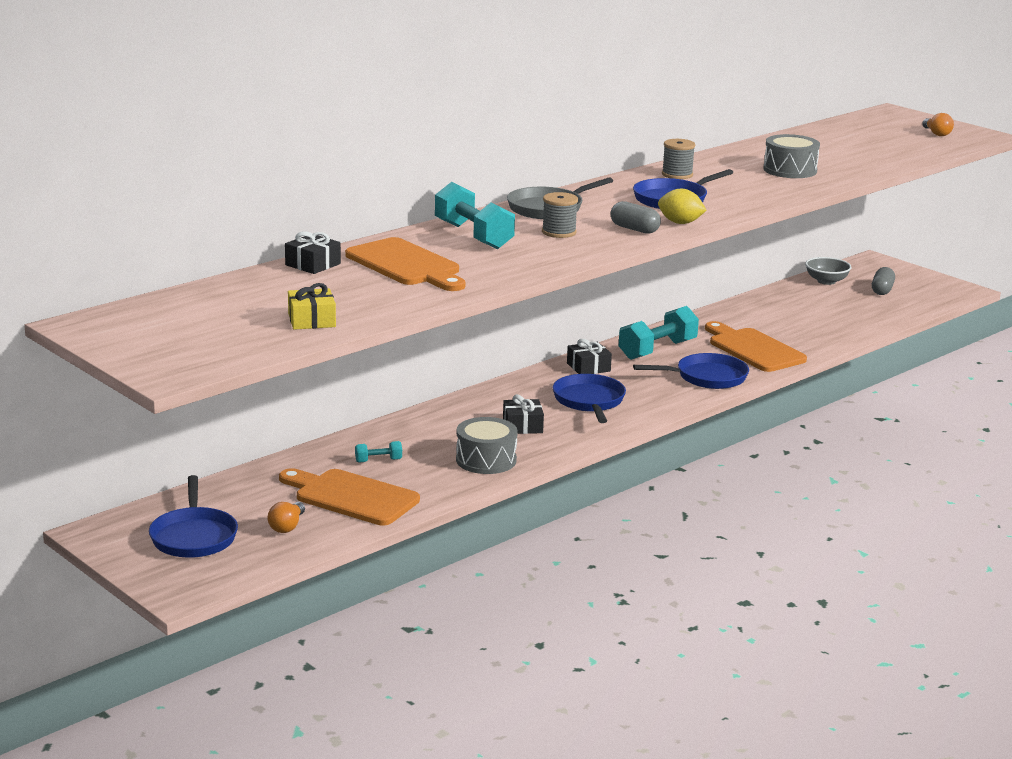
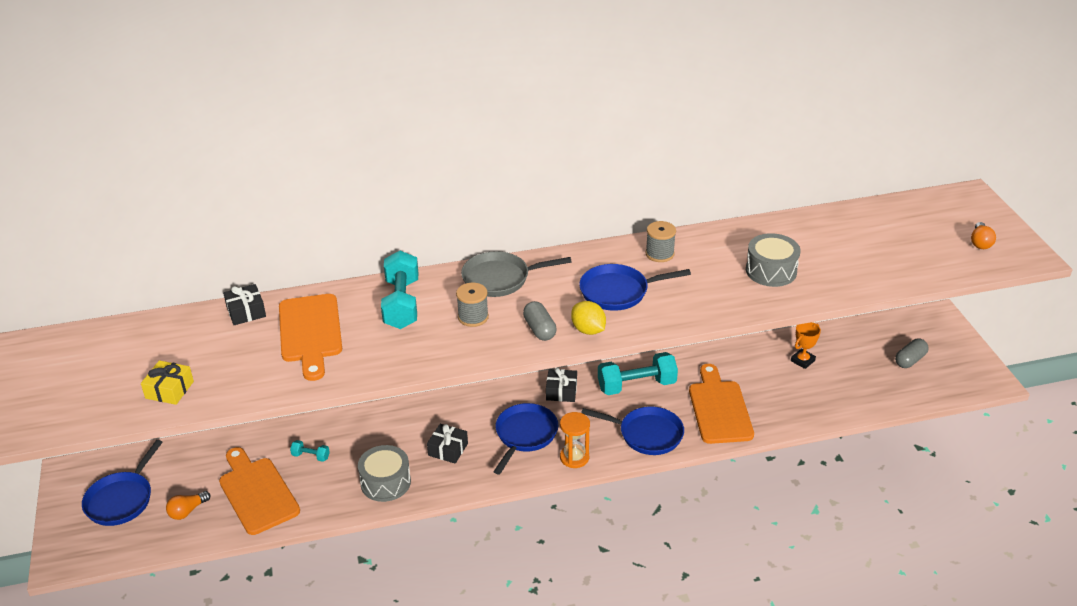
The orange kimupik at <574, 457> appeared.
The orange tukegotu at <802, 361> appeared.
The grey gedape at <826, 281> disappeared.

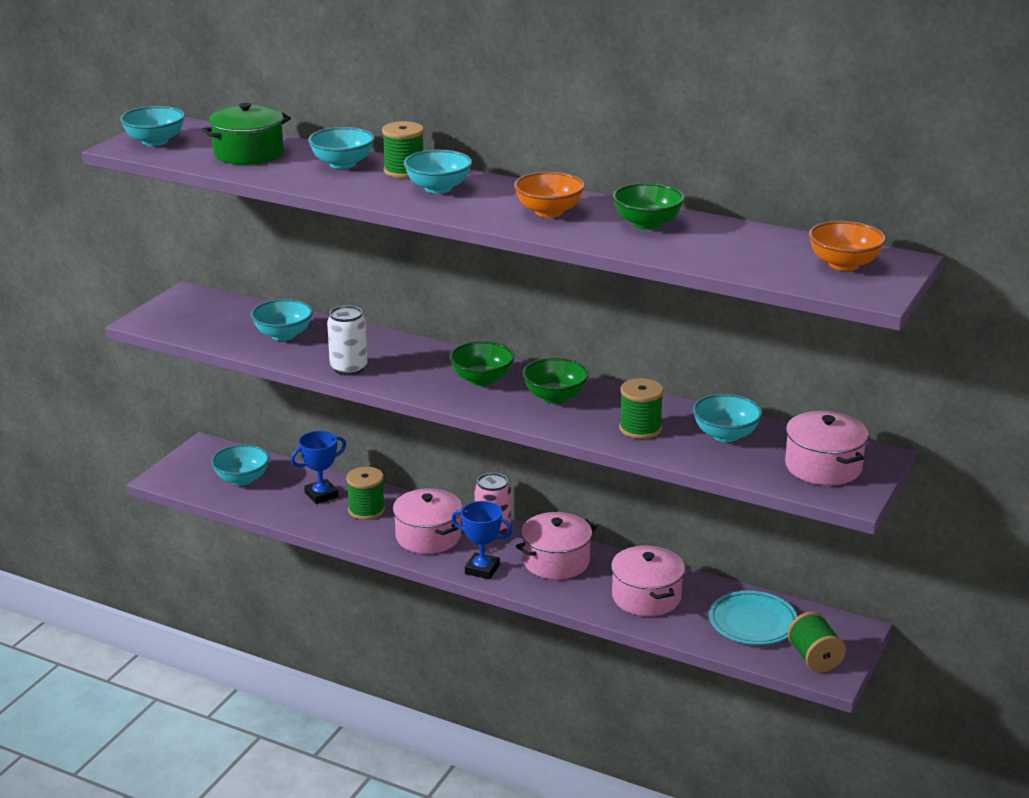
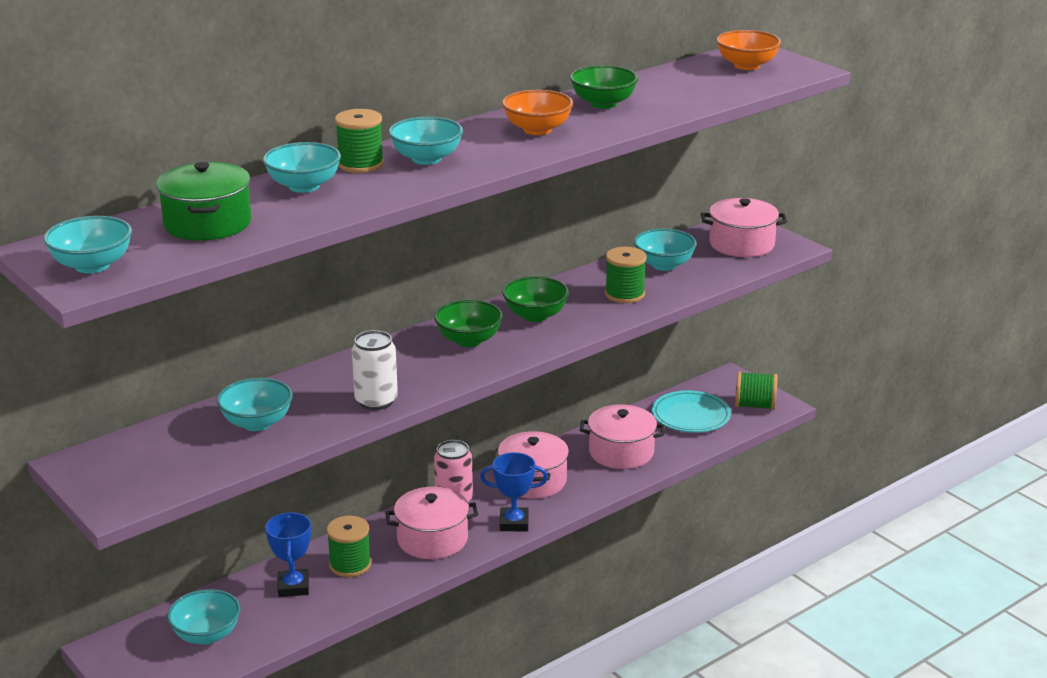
The blue tukegotu at <482, 569> turned 45 degrees clockwise.

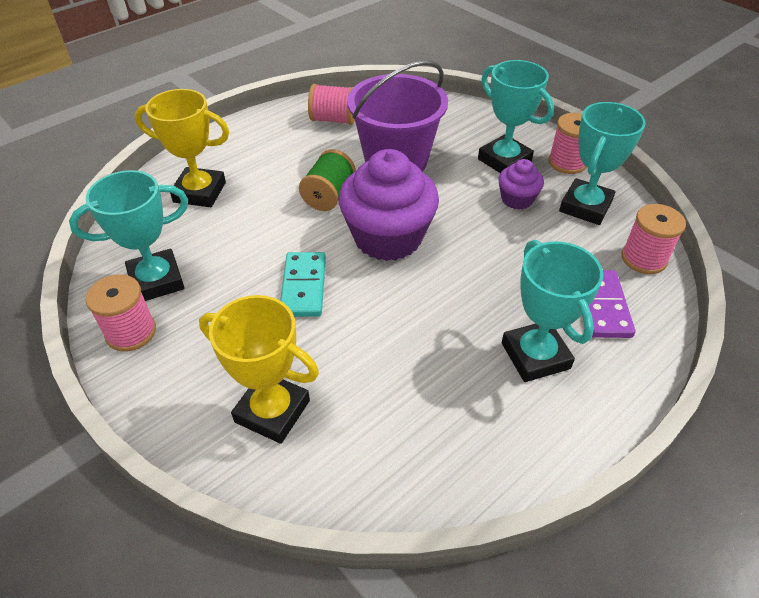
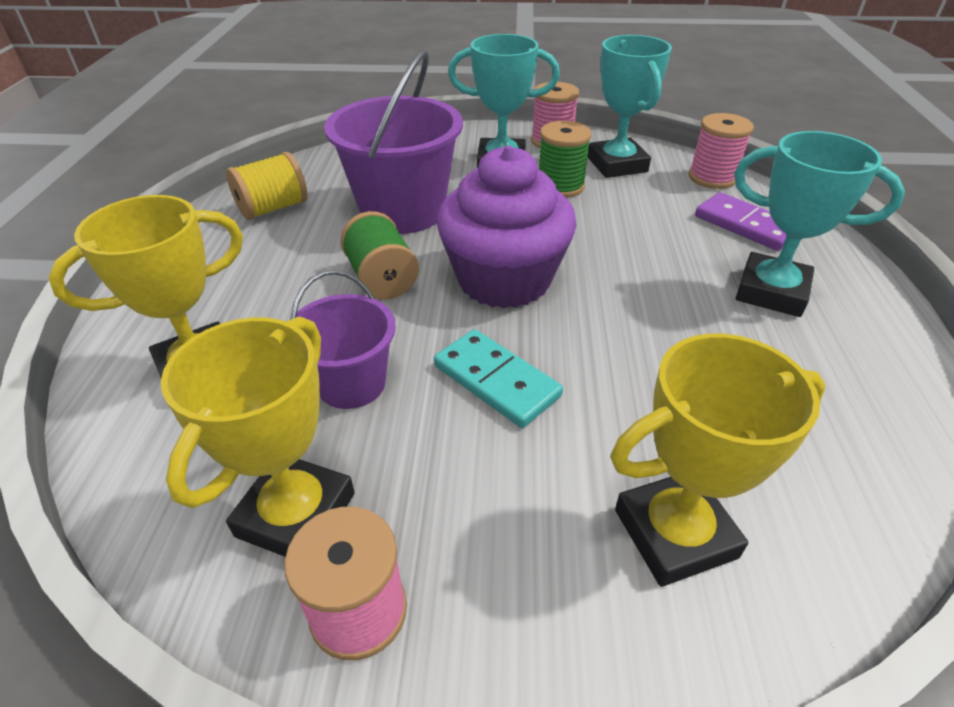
The turquoise tukegotu at <156, 281> became the yellow tukegotu at <296, 514>.
The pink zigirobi at <334, 119> became the yellow zigirobi at <273, 208>.
The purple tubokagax at <351, 383> appeared.
The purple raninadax at <517, 199> was replaced by the green zigirobi at <560, 186>.

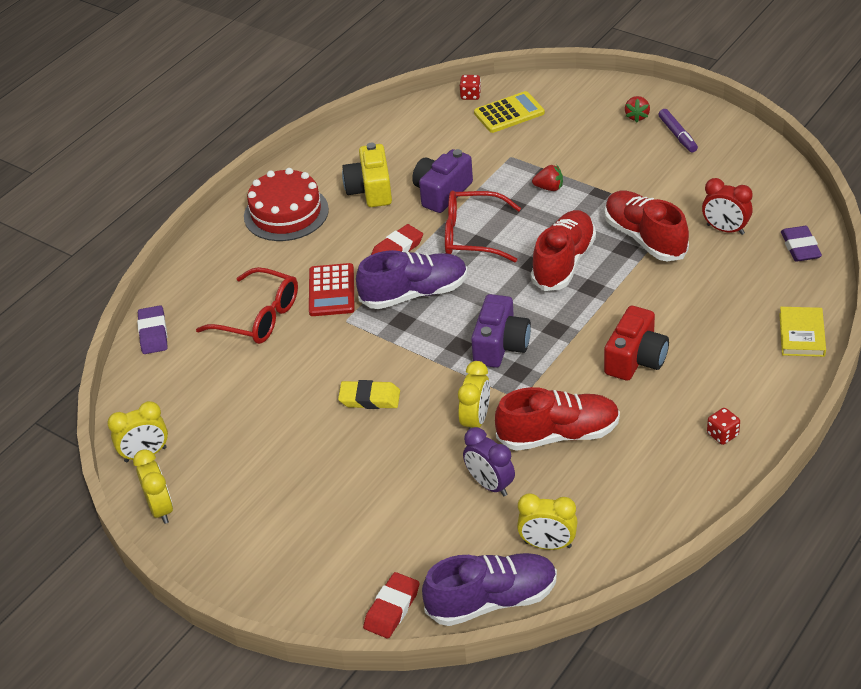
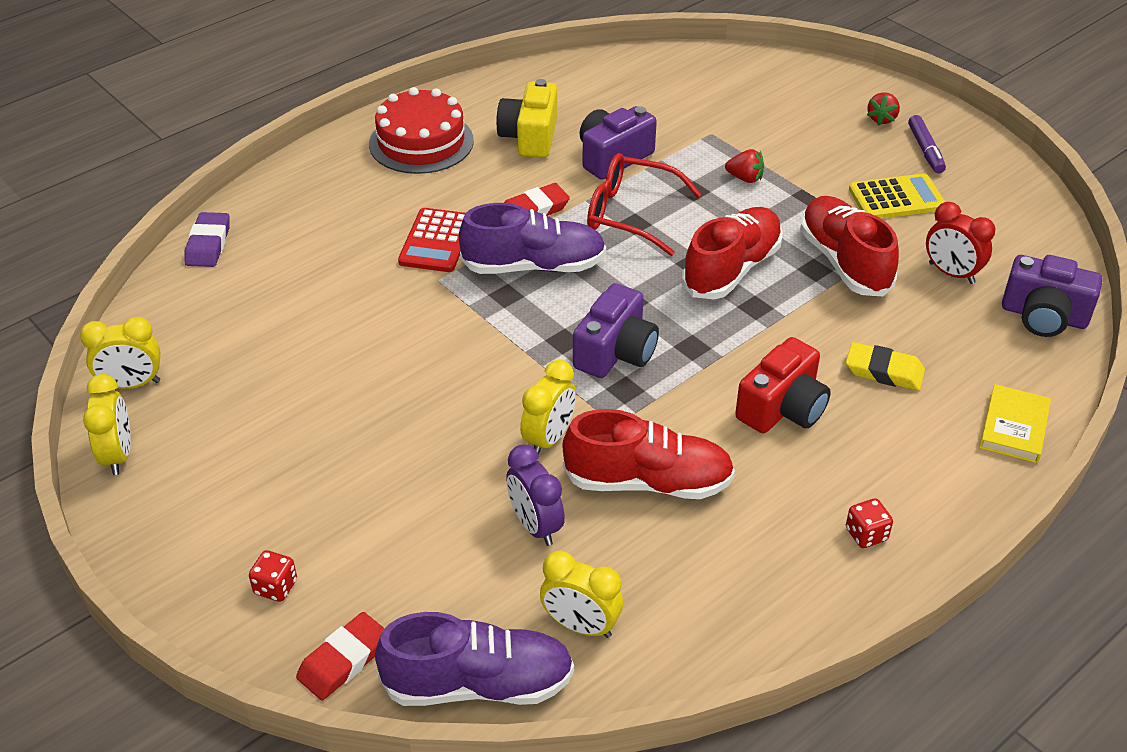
The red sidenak moved from <470, 95> to <275, 587>.
The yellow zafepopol moved from <369, 398> to <884, 371>.
The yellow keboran moved from <509, 113> to <896, 198>.
The purple zafepopol at <800, 247> was replaced by the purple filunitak at <1043, 316>.
The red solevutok at <259, 317> disappeared.

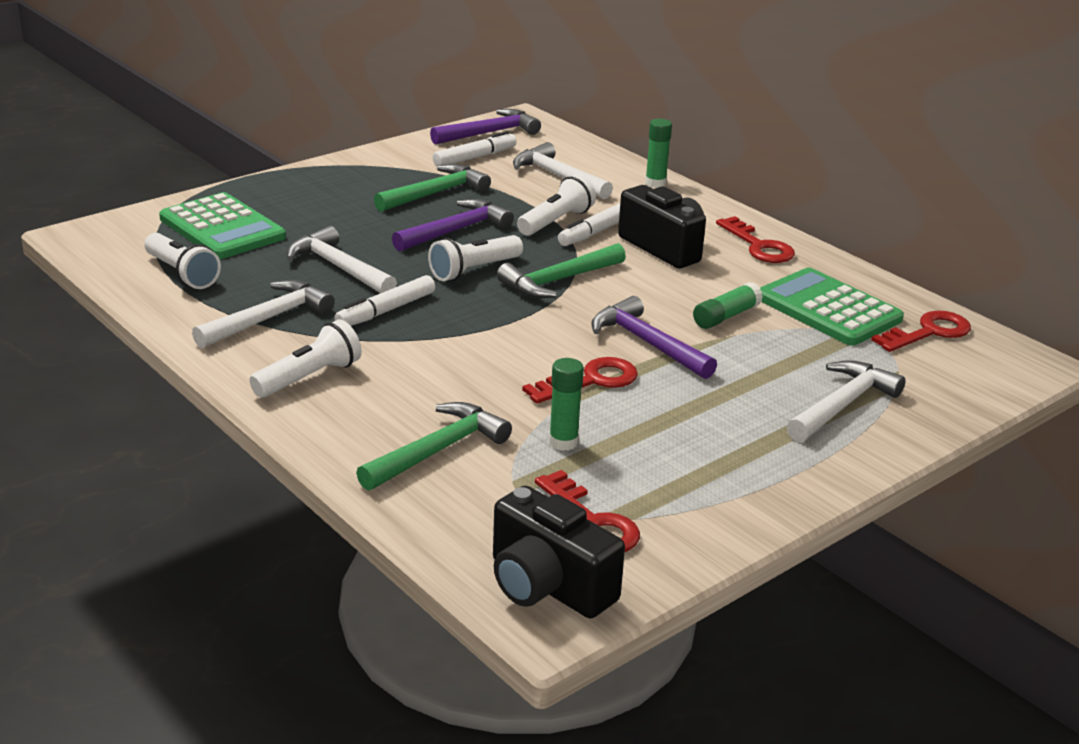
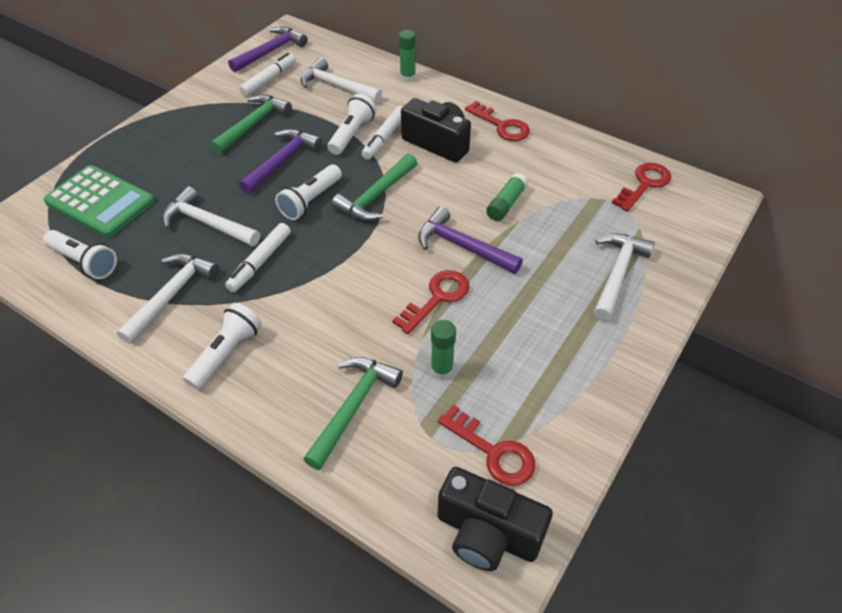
The green keboran at <828, 309> disappeared.

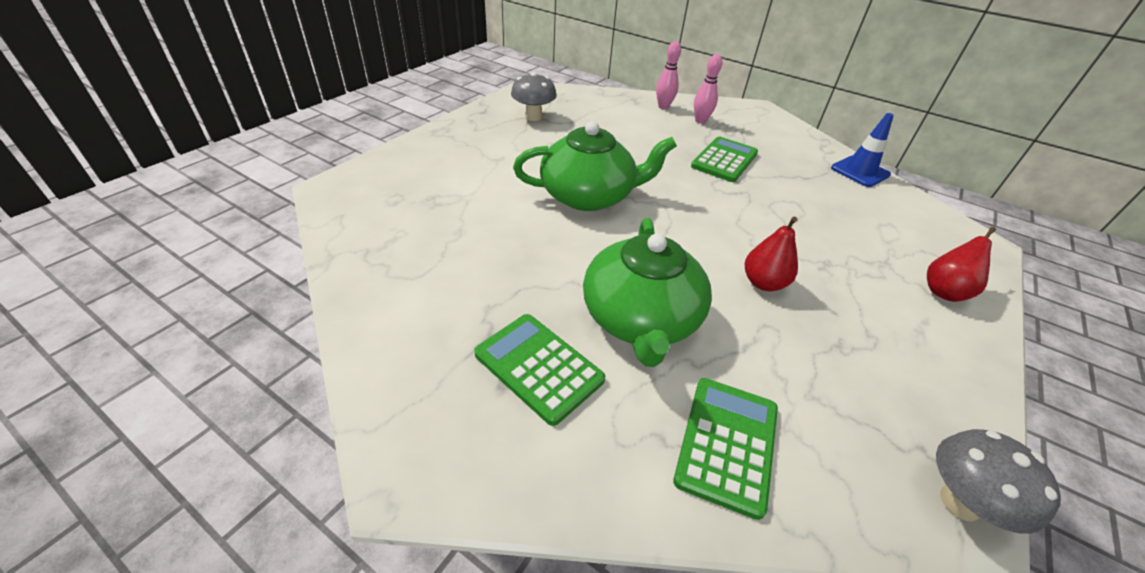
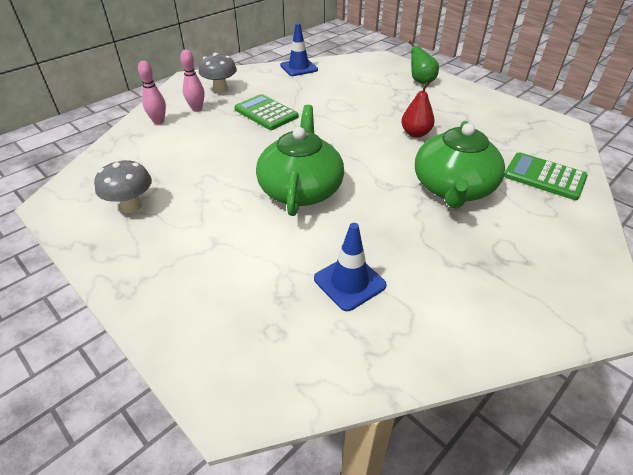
The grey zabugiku moved from <960, 502> to <220, 89>.
The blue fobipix at <349, 282> appeared.
The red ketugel at <944, 291> became the green ketugel at <421, 81>.
The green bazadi at <640, 318> turned 90 degrees clockwise.
The green keboran at <538, 367> disappeared.

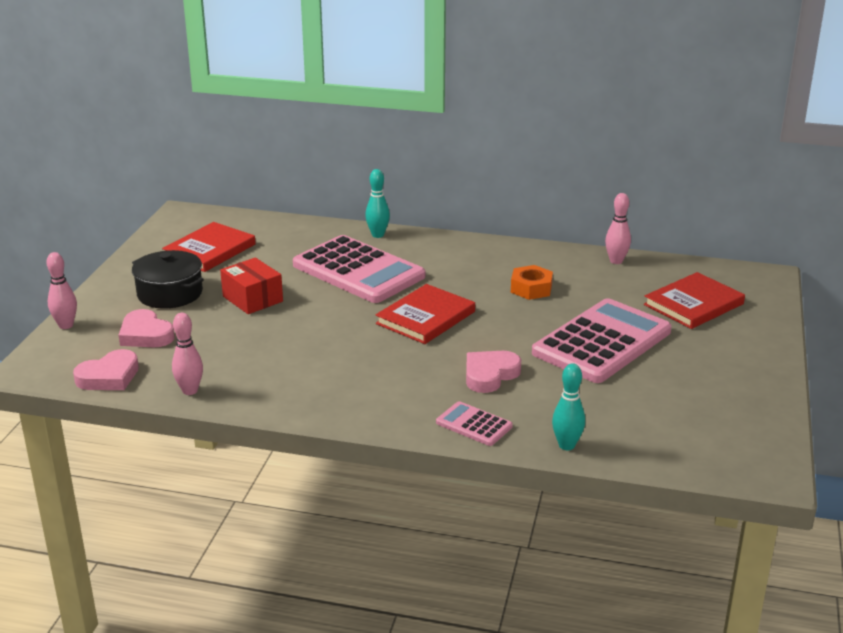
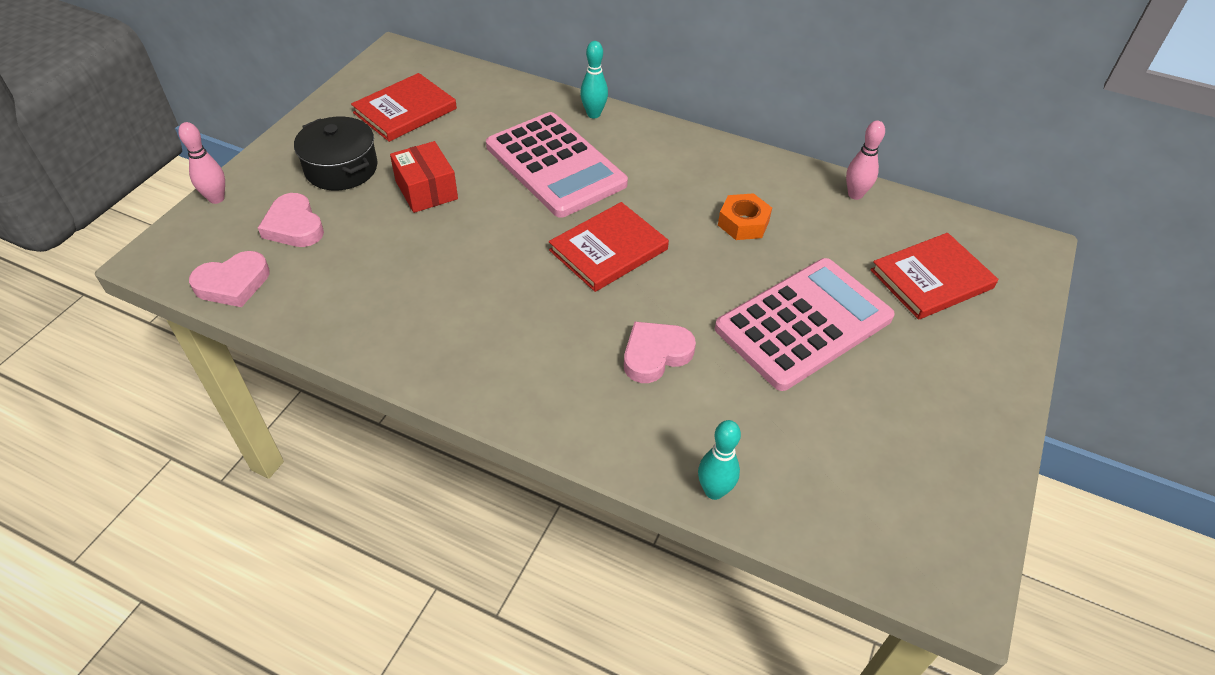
The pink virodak at <190, 391> disappeared.
The pink keboran at <474, 424> disappeared.

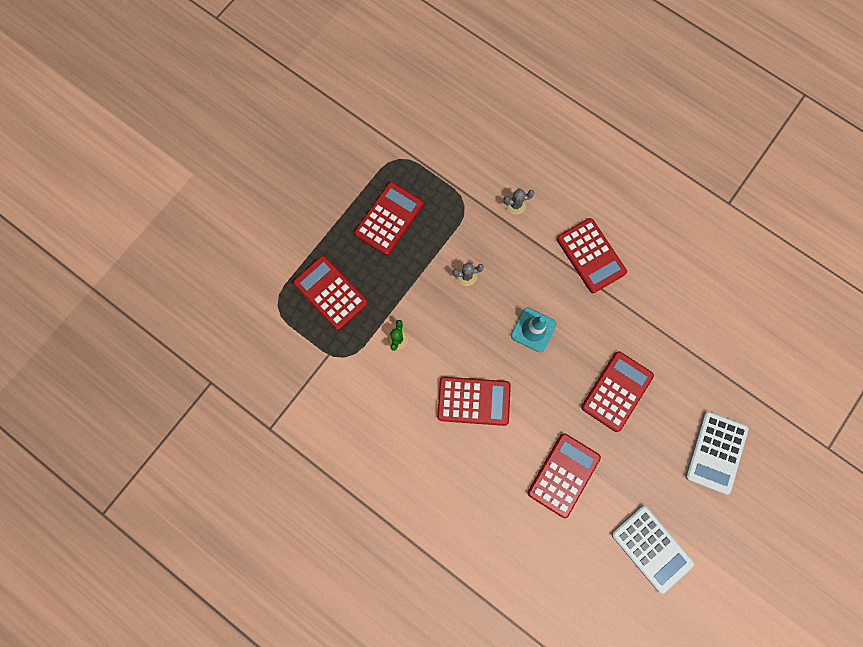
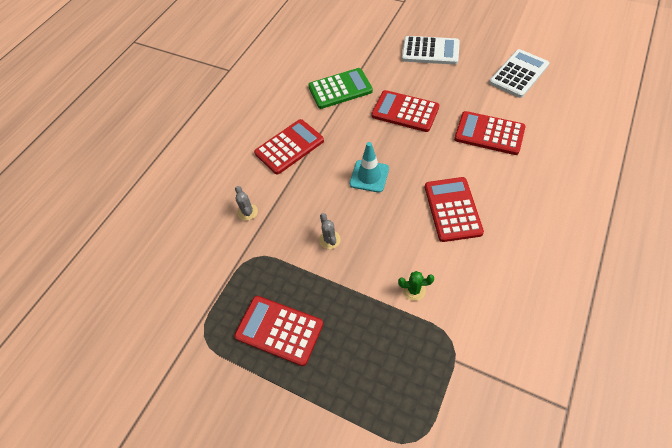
The green keboran at <340, 89> appeared.
The red keboran at <330, 293> disappeared.

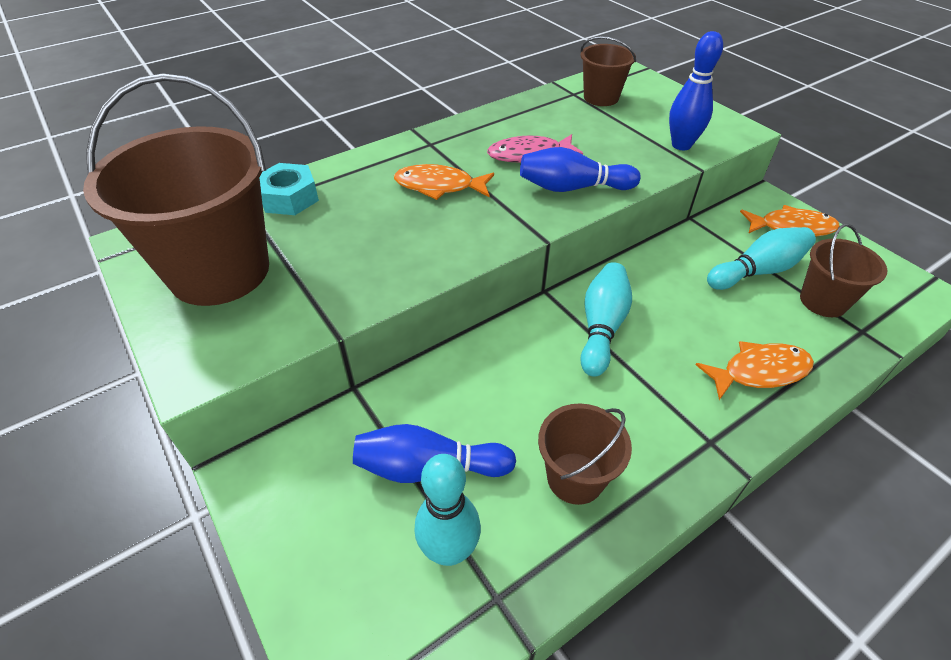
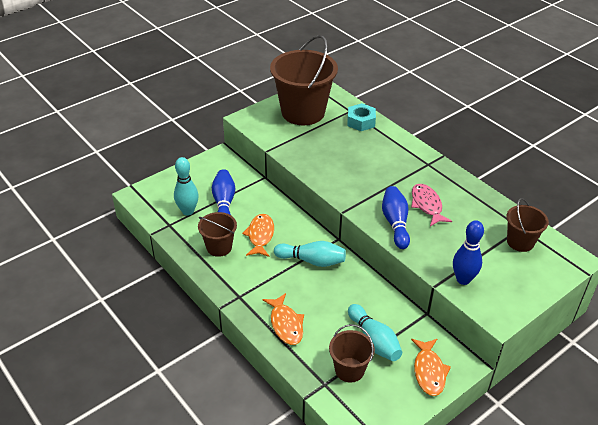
The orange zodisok moved from <439, 186> to <260, 235>.

